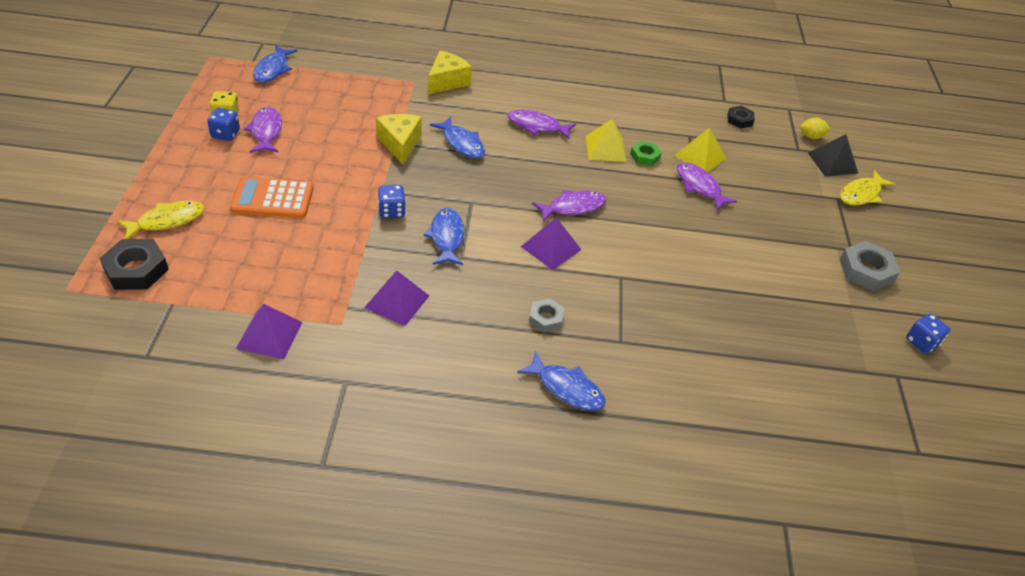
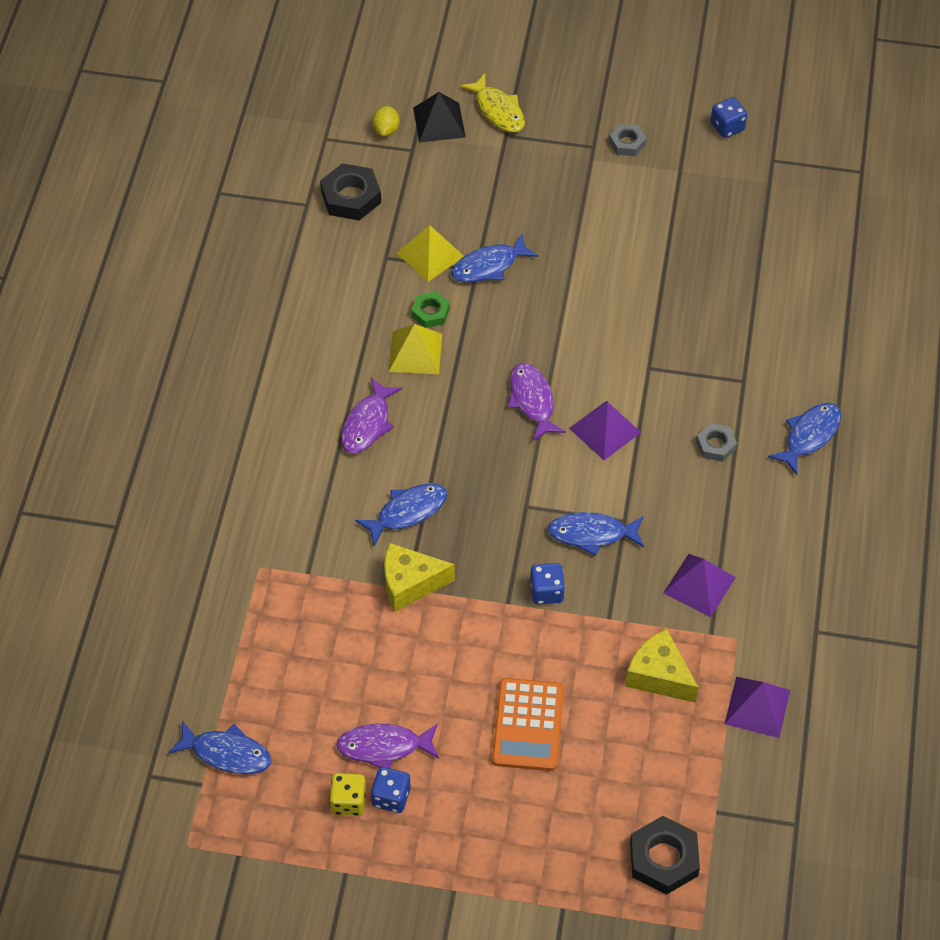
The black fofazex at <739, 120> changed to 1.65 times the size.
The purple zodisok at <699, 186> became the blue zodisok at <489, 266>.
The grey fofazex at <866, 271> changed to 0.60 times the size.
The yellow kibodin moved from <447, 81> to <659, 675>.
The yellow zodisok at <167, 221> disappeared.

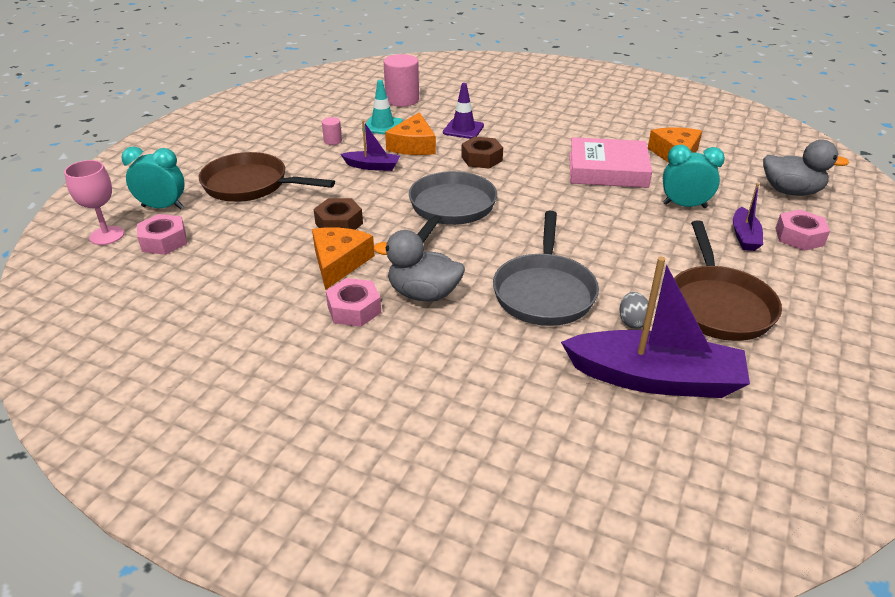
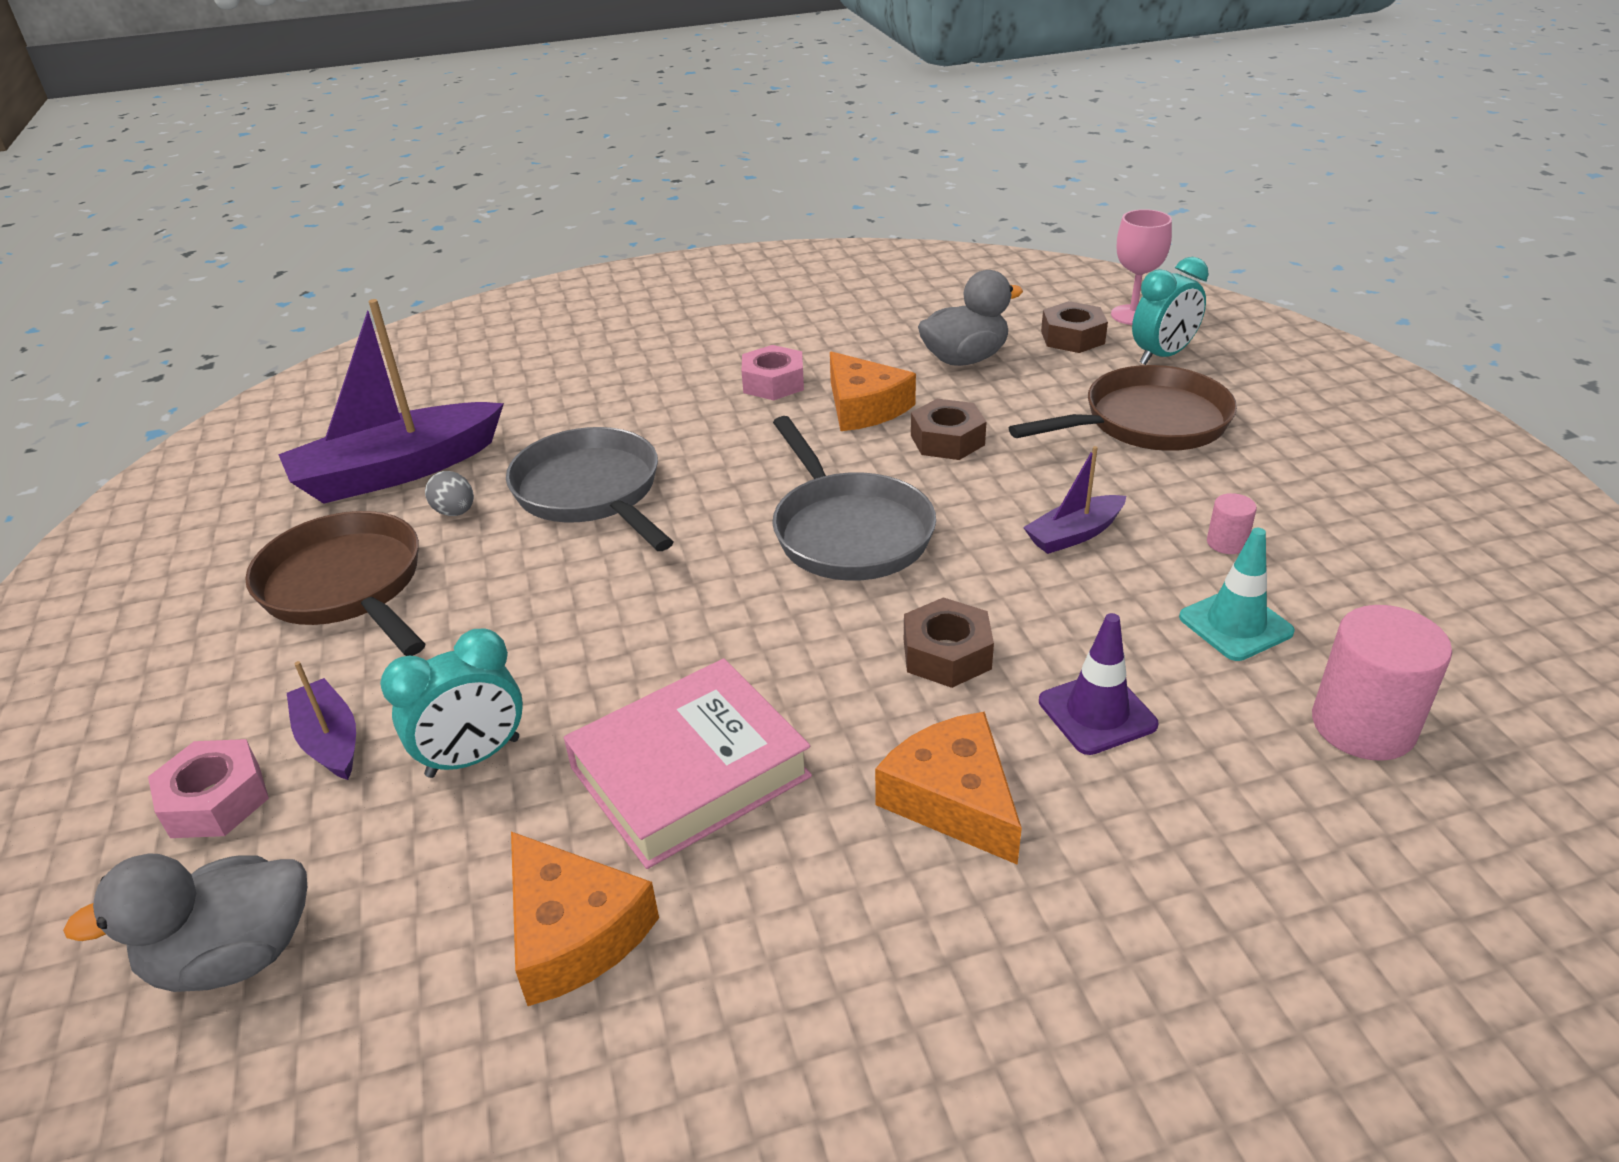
The orange kibodin moved from <413, 145> to <953, 799>.
The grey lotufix moved from <423, 294> to <964, 359>.
The pink fofazex at <164, 241> became the brown fofazex at <1072, 337>.

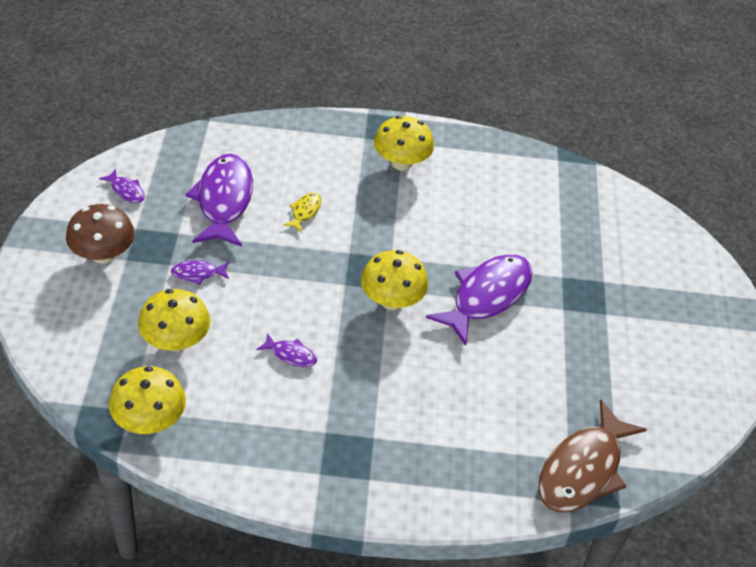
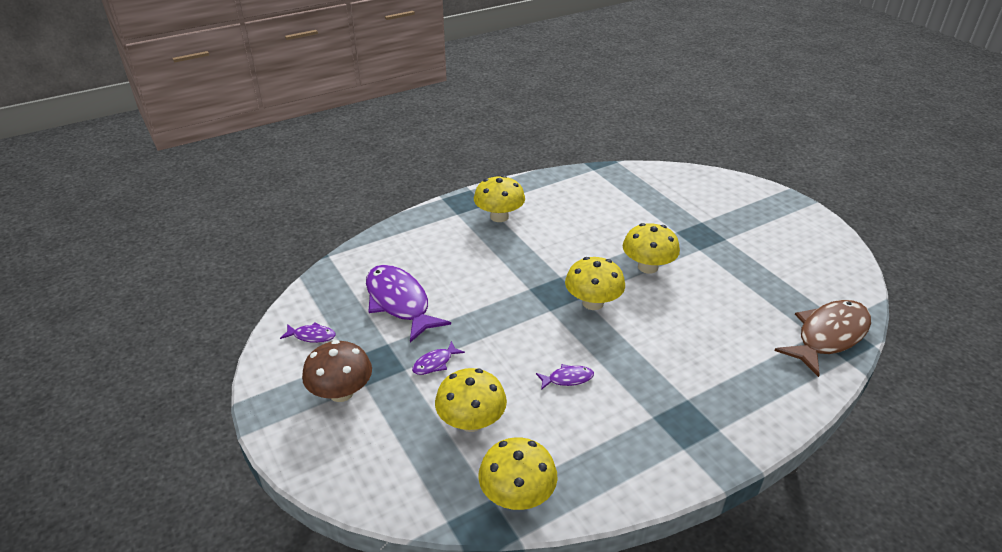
The purple zodisok at <487, 296> was replaced by the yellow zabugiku at <647, 267>.
The brown zodisok at <583, 469> turned 135 degrees counterclockwise.
The yellow zodisok at <305, 212> disappeared.

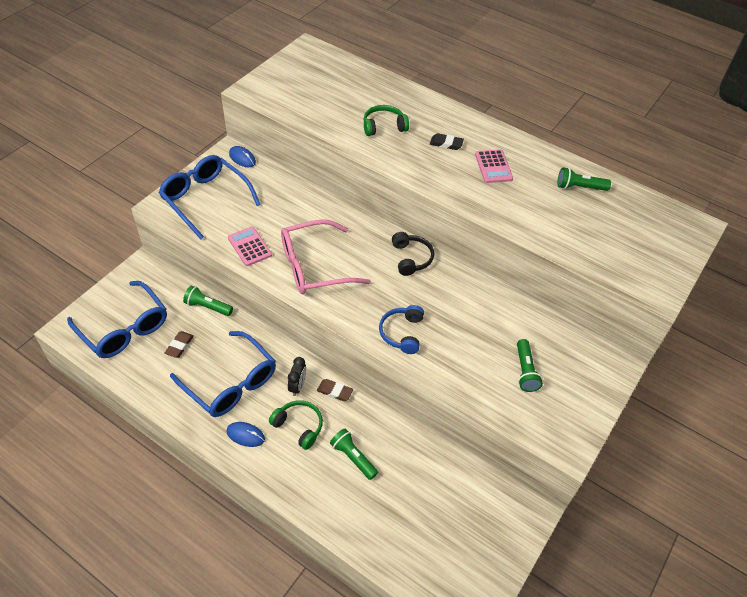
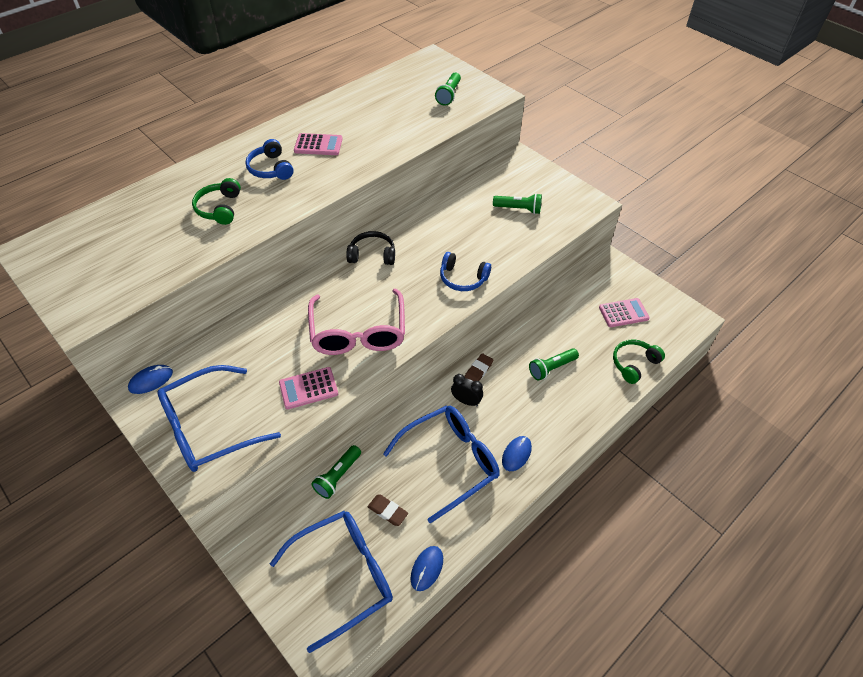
The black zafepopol at <446, 144> was replaced by the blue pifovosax at <270, 168>.
The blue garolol at <427, 568> appeared.
The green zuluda moved from <579, 187> to <449, 95>.
The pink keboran at <623, 313> appeared.
The green pifovosax moved from <299, 426> to <634, 364>.

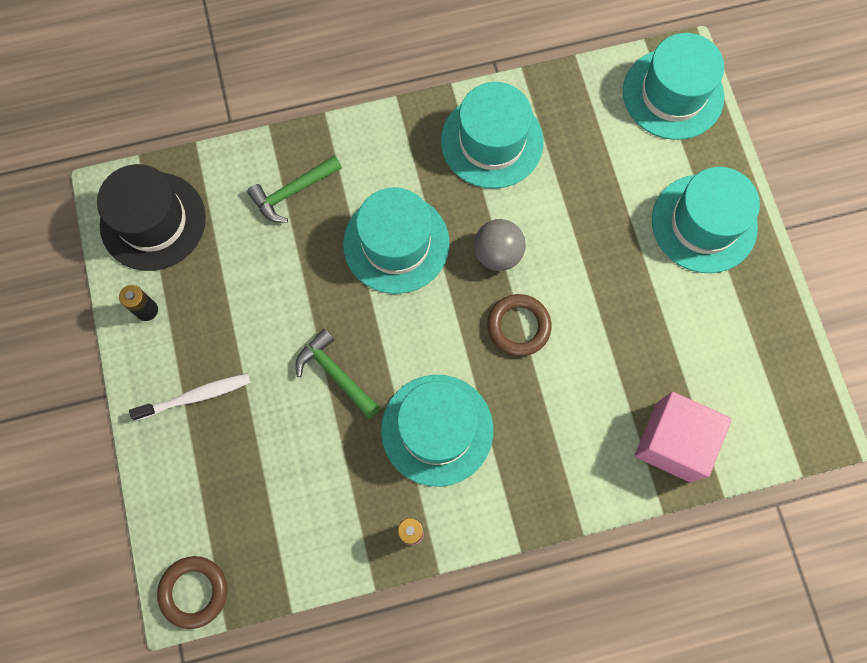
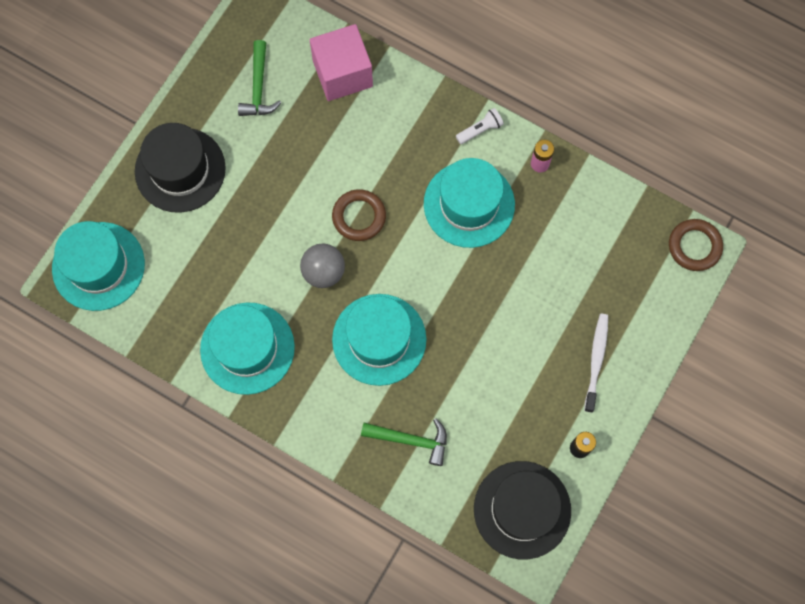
The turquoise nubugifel at <704, 223> became the black nubugifel at <180, 170>.
The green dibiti moved from <336, 374> to <258, 87>.
The white zuluda at <480, 130> appeared.
The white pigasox at <196, 396> turned 75 degrees clockwise.

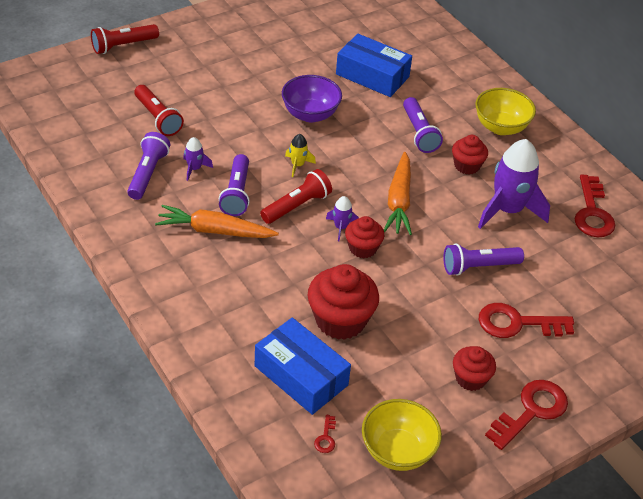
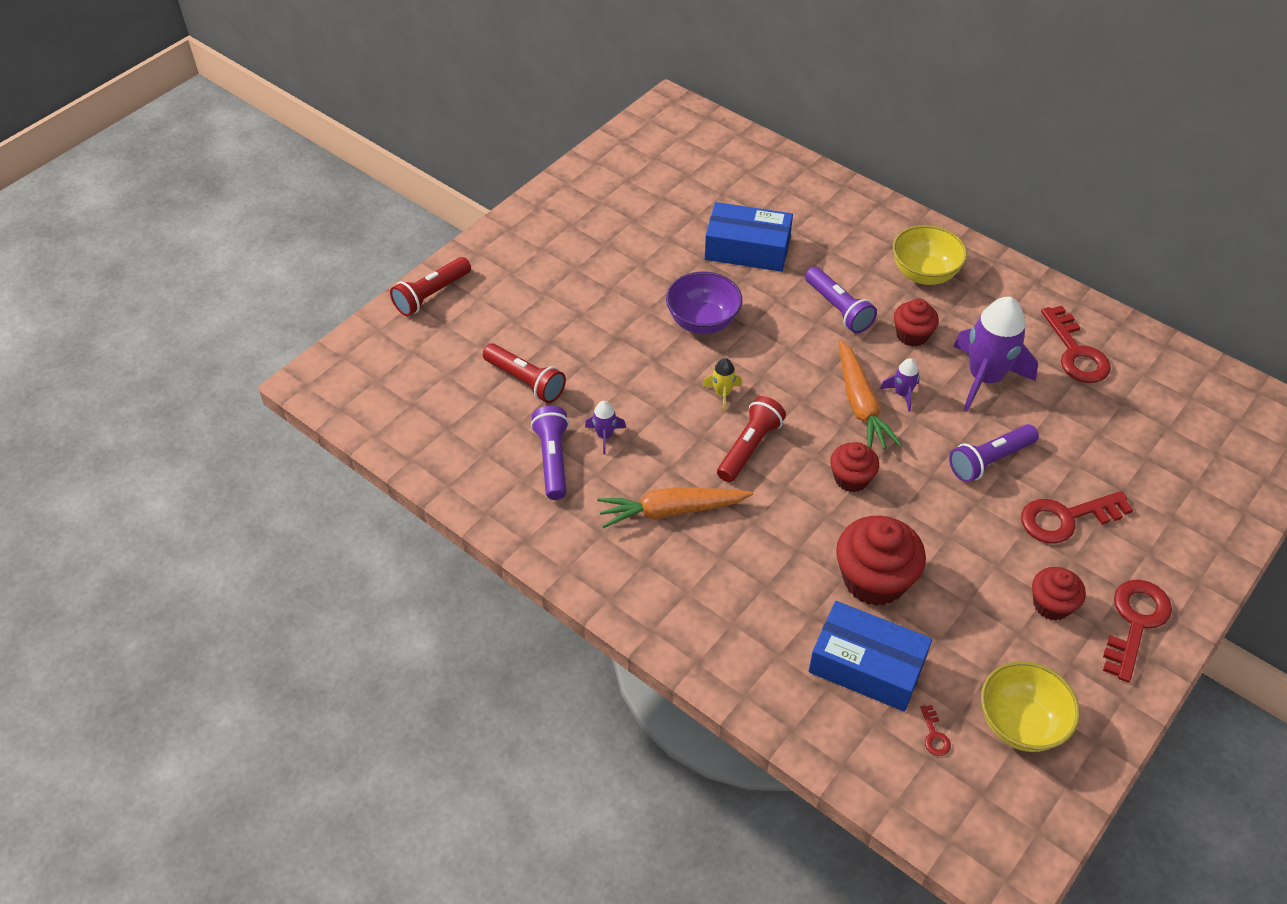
The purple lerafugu moved from <341, 227> to <902, 394>.
The purple zuluda at <236, 193> disappeared.

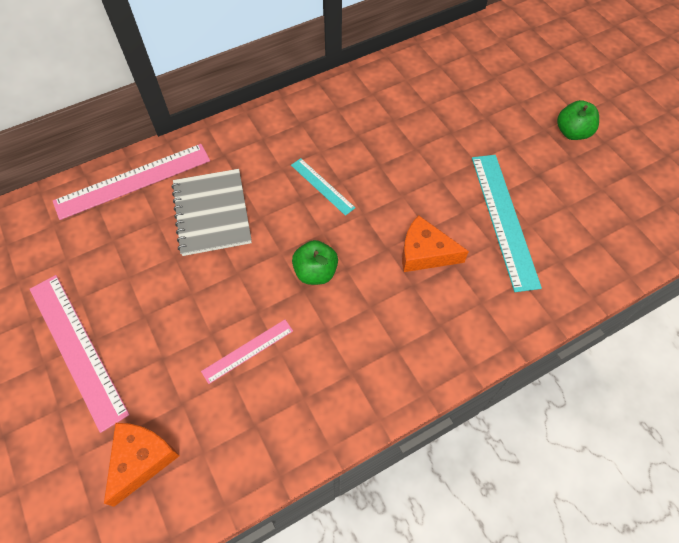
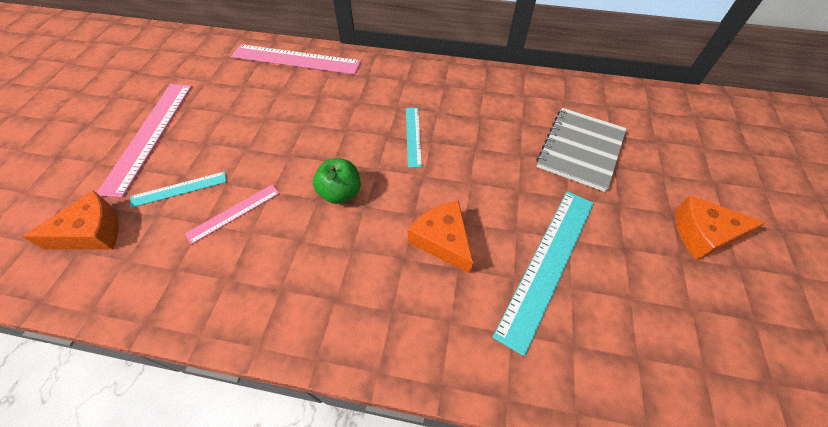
The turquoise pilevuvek at <179, 189> appeared.
The pink pilevuvek at <247, 350> turned 45 degrees counterclockwise.
The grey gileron moved from <212, 213> to <580, 149>.
The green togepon at <572, 132> was replaced by the orange kibodin at <703, 234>.

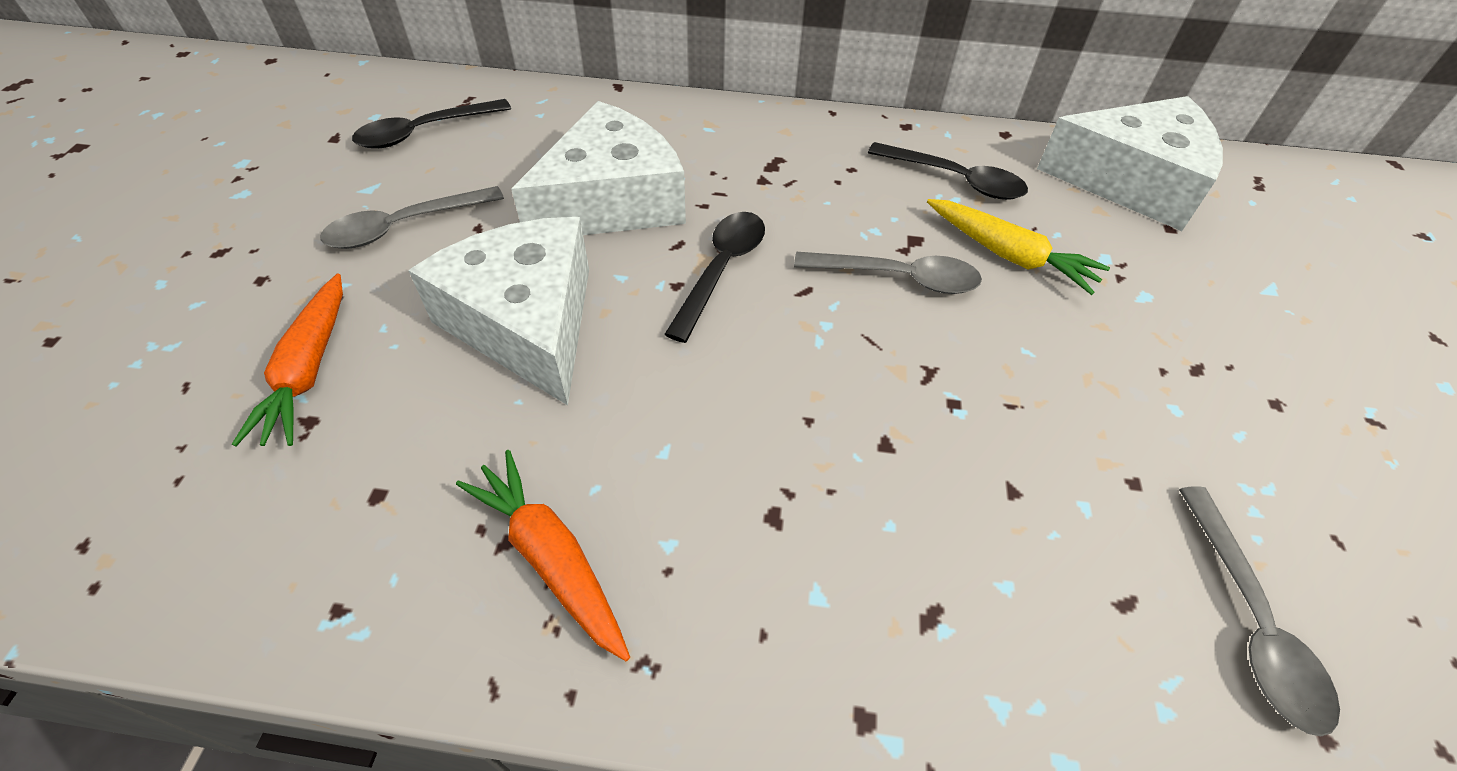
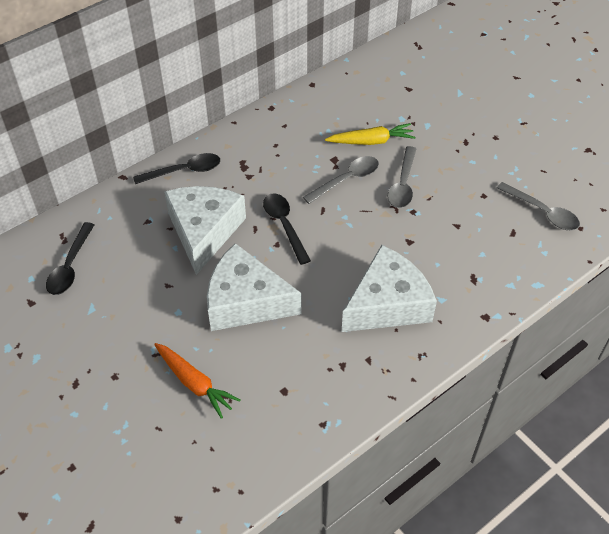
The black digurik moved from <955, 180> to <184, 171>.
The white kibodin moved from <1131, 181> to <387, 304>.
The grey digurik moved from <404, 226> to <403, 184>.
The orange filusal at <551, 558> disappeared.

